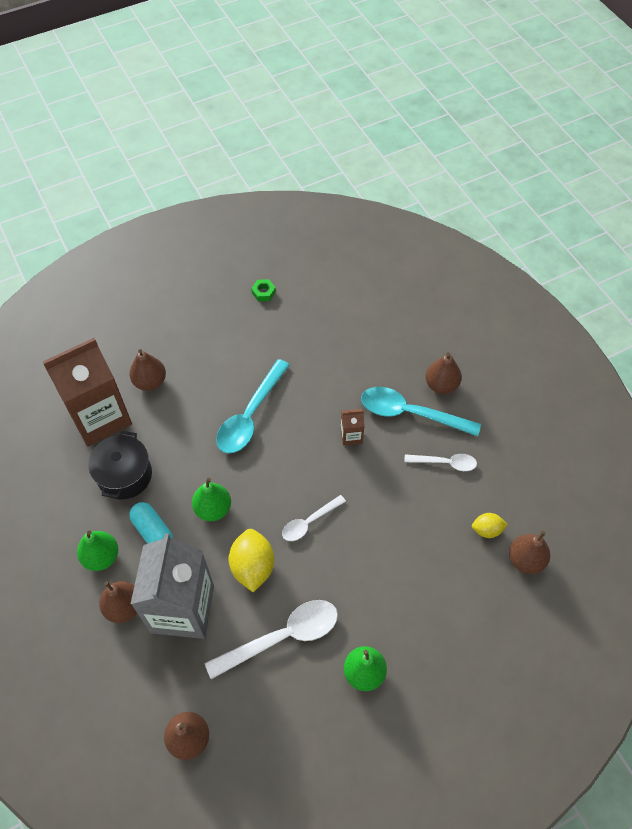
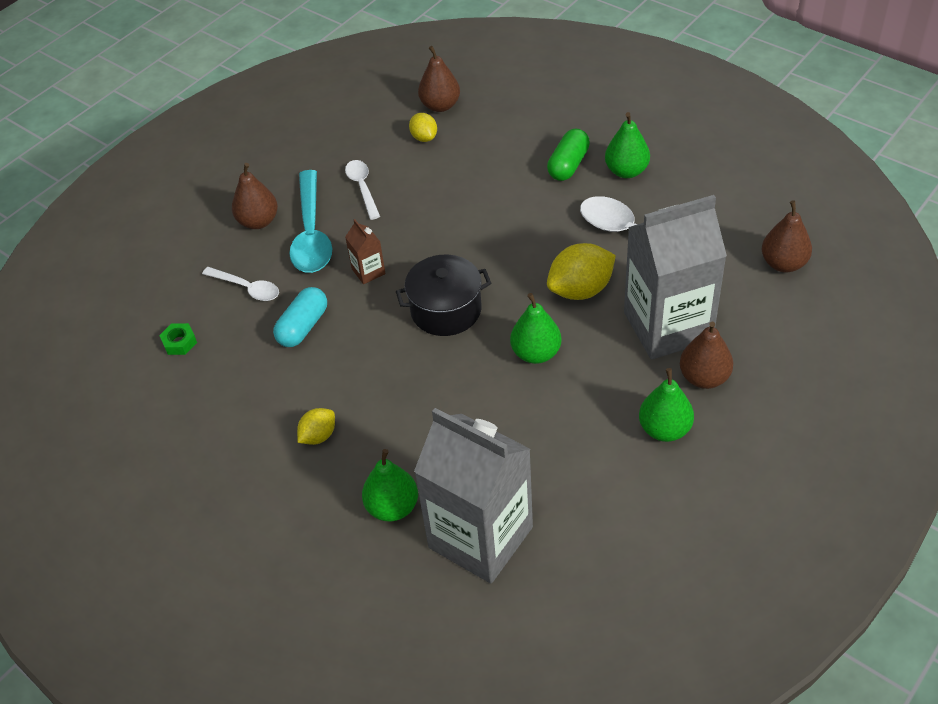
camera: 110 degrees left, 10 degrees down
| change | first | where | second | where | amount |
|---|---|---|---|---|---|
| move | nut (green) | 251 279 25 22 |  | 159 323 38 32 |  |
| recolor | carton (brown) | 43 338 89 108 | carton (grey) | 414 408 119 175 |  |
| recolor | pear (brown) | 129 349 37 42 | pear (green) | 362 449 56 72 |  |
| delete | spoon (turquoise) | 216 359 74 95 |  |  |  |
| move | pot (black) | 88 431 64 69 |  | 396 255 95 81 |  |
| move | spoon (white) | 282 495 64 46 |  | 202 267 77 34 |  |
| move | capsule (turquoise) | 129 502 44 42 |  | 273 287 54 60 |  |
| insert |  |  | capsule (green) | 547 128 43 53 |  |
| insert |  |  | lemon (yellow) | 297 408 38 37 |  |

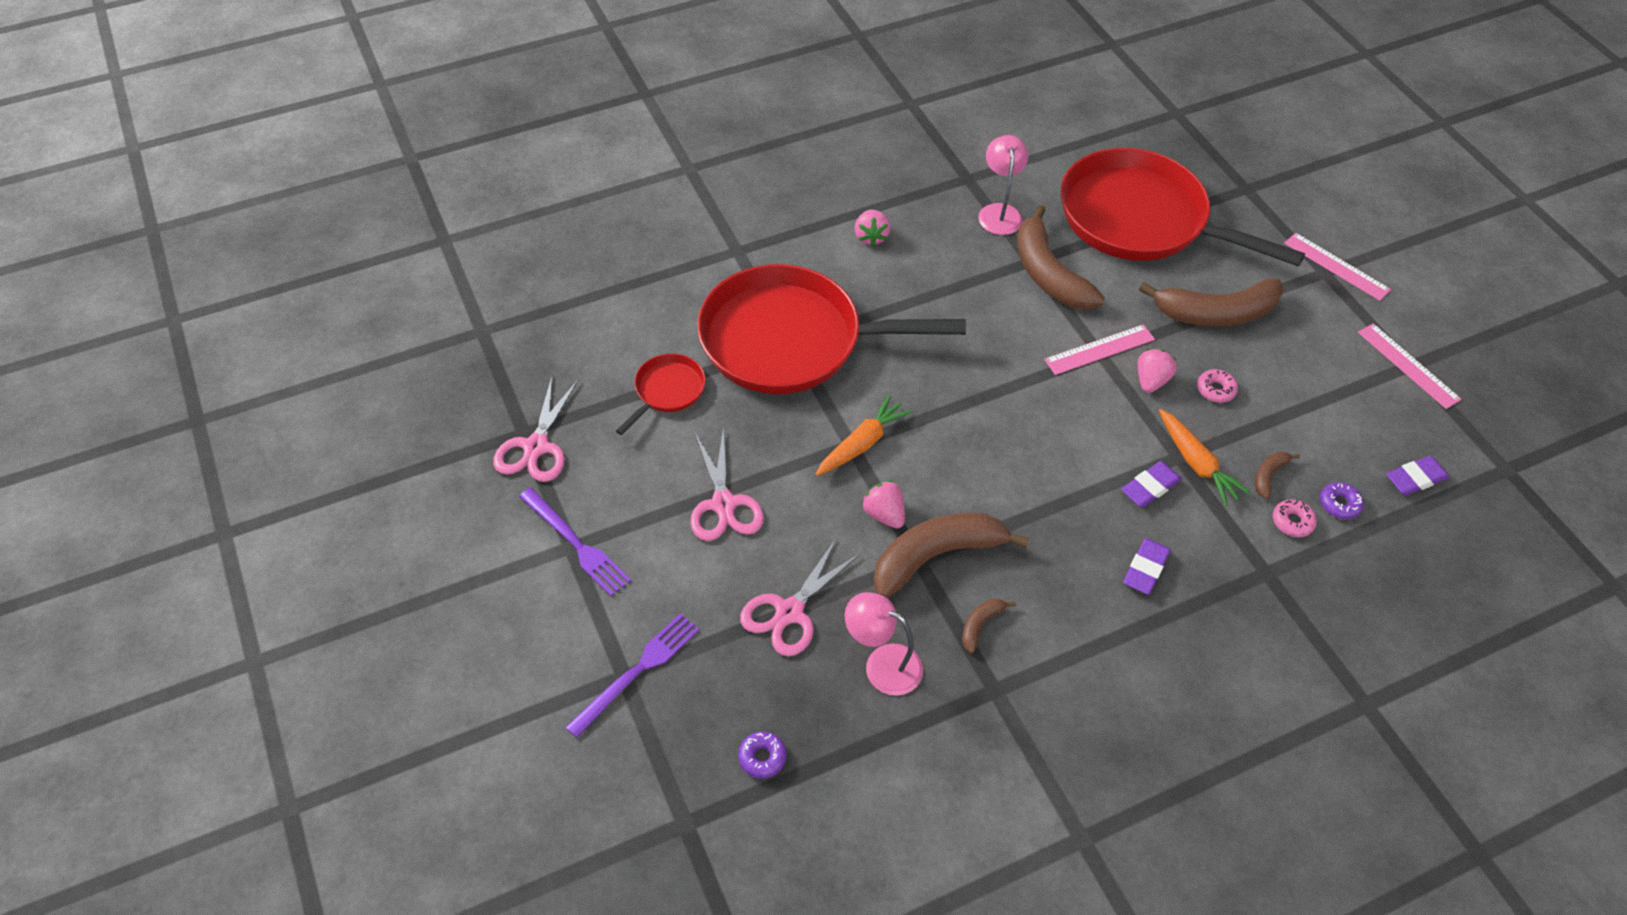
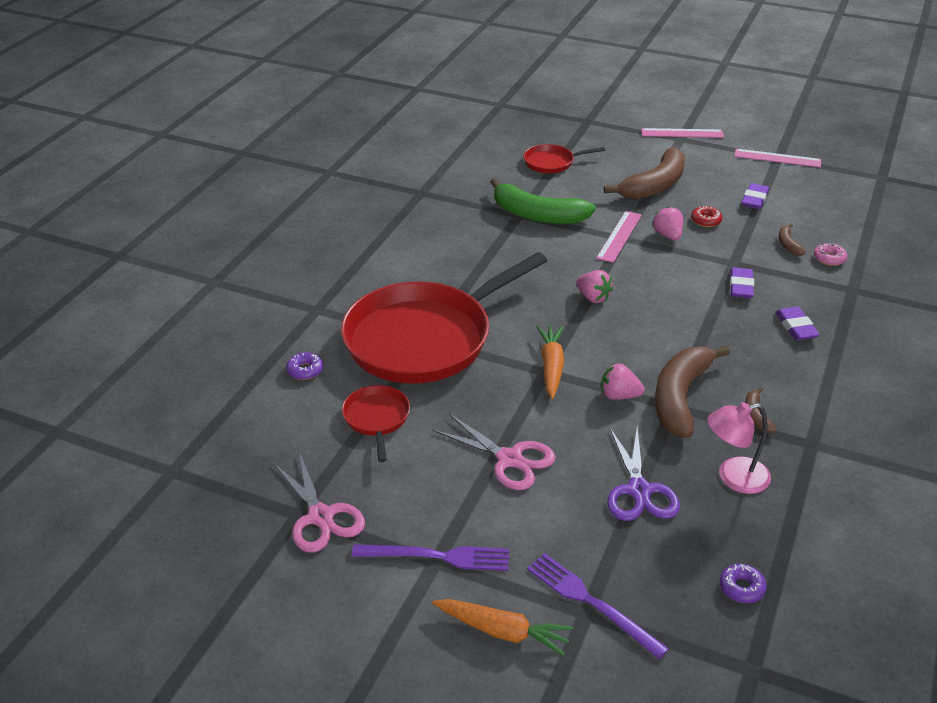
camera: 40 degrees left, 15 degrees down
| change | first | where | second | where | amount |
|---|---|---|---|---|---|
| delete | lamp (pink) | 978 135 51 100 |  |  |  |
| resize | pan (red) | 1061 148 244 119 |  | 524 144 81 29 | x0.43 |
| recolor | banana (brown) | 1017 205 88 105 | banana (green) | 491 178 105 46 |  |
| move | strawberry (pink) | 854 210 37 37 |  | 576 270 37 33 |  |
| recolor | donut (pink) | 1197 369 41 34 | donut (red) | 691 206 31 21 |  |
| move | carrot (orange) | 1159 409 91 97 |  | 432 599 141 57 |  |
| move | eraser (purple) | 1386 456 63 40 |  | 741 183 28 26 |  |
| move | donut (purple) | 1320 482 44 37 |  | 286 352 37 28 |  |
| recolor | scissors (pink) | 740 539 121 117 | scissors (purple) | 607 427 73 94 |  |
| rotate | fork (purple) | 565 613 135 125 |  | 527 553 142 106 | 45 degrees counterclockwise |

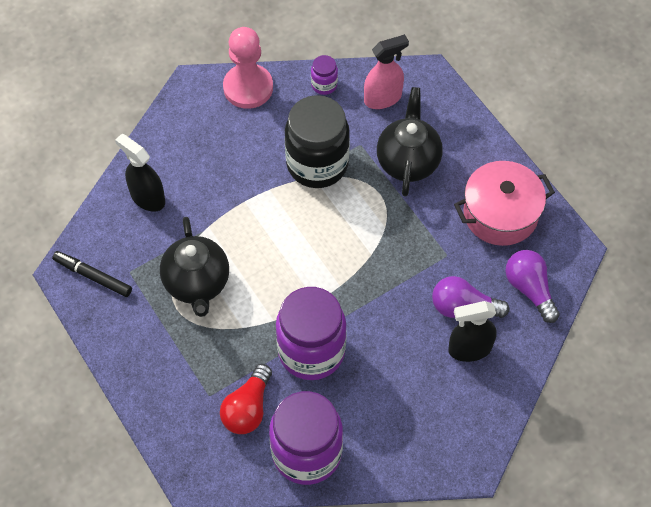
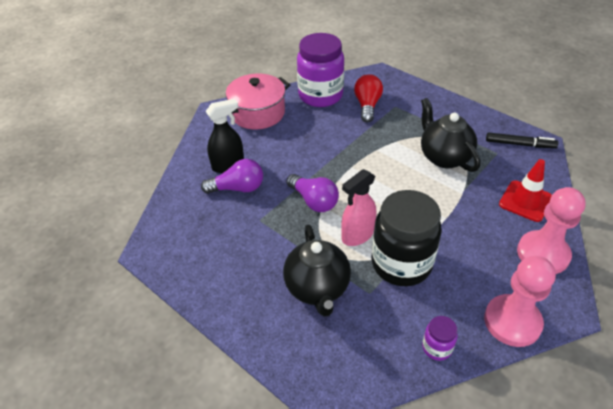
camera: 165 degrees right, 15 degrees down
| change | first | where | second | where | amount |
|---|---|---|---|---|---|
| move | spray bottle (pink) | 364 34 45 75 |  | 341 169 35 77 |  |
| replace | spray bottle (black) | 115 134 50 78 | traffic cone (red) | 499 159 53 63 |  |
| move | pot (pink) | 454 161 101 85 |  | 226 74 64 55 |  |
| move | light bulb (purple) | 505 250 55 73 |  | 286 174 53 38 |  |
| delete | jar (purple) | 276 287 71 93 |  |  |  |
| insert |  |  | pawn (pink) | 517 187 69 87 |  |

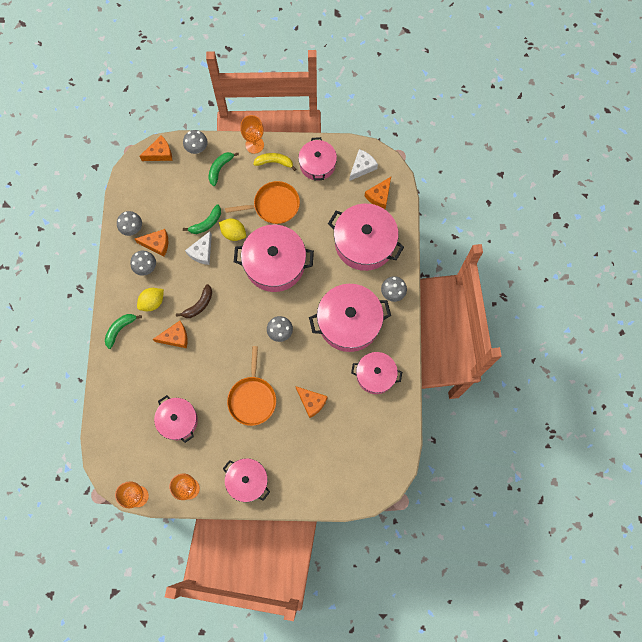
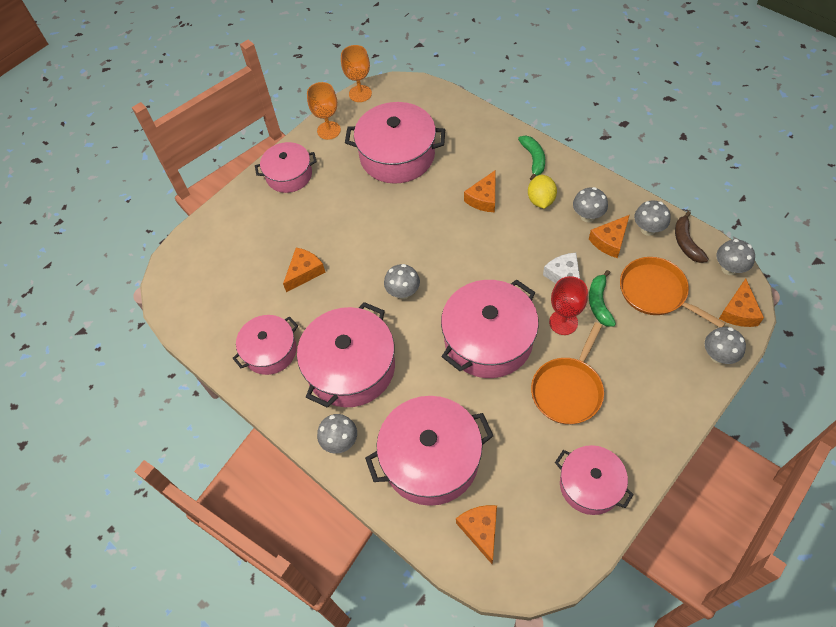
camera: 135 degrees right, 15 degrees down
| change | first | where | second | where | amount |
|---|---|---|---|---|---|
| delete | goblet (orange) | 240 115 24 39 |  |  |  |
| delete | cheese (white) | 349 149 29 32 |  |  |  |
| delete | banana (green) | 209 152 30 34 |  |  |  |
| delete | banana (yellow) | 253 153 43 18 |  |  |  |
| replace | lemon (yellow) | 219 218 27 23 | goblet (red) | 549 276 39 59 |  |
| move | banana (brown) | 176 284 36 34 |  | 675 211 34 52 |  |
| move | pan (orange) | 227 346 49 80 |  | 620 257 105 70 |  |
| rotate | cheese (orange) | 295 386 33 32 |  | 283 248 42 44 | 135 degrees clockwise |
| resize | pot (pink) | 154 395 44 48 |  | 345 102 100 82 | x1.62 |
| insert |  |  | mushroom (grey) | 716 239 39 36 |  |

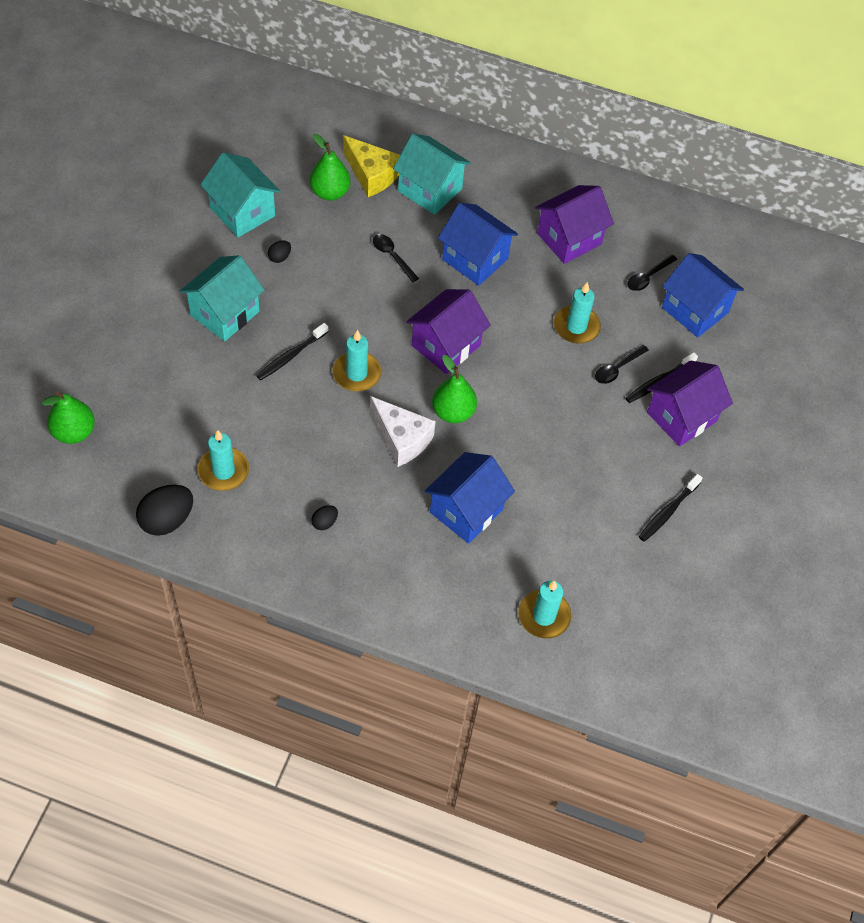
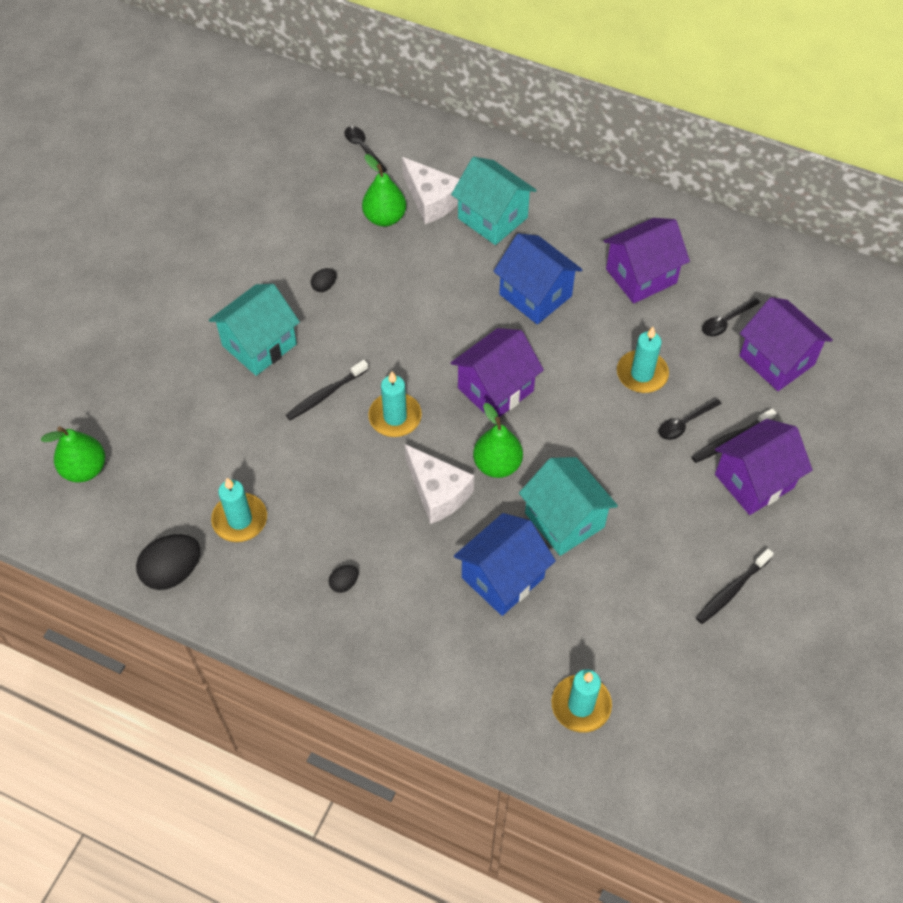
camera: 10 degrees right, 0 degrees up
| change | first | where | second | where | amount |
|---|---|---|---|---|---|
| recolor | cheese (yellow) | 343 135 57 62 | cheese (white) | 402 157 58 67 |  |
| move | house (turquoise) | 200 152 81 85 |  | 519 457 99 99 |  |
| move | spoon (black) | 373 234 46 48 |  | 344 126 43 47 |  |
| recolor | house (blue) | 662 253 82 85 | house (purple) | 739 297 94 94 |  |

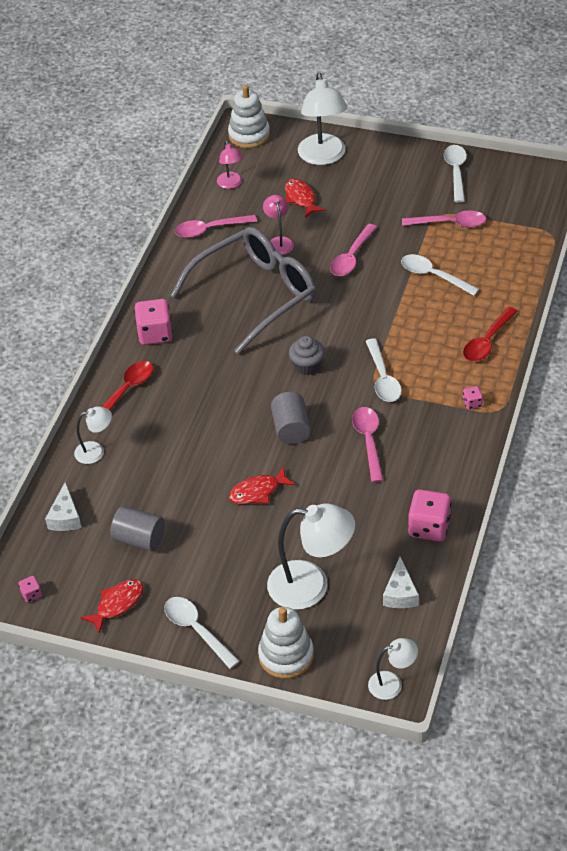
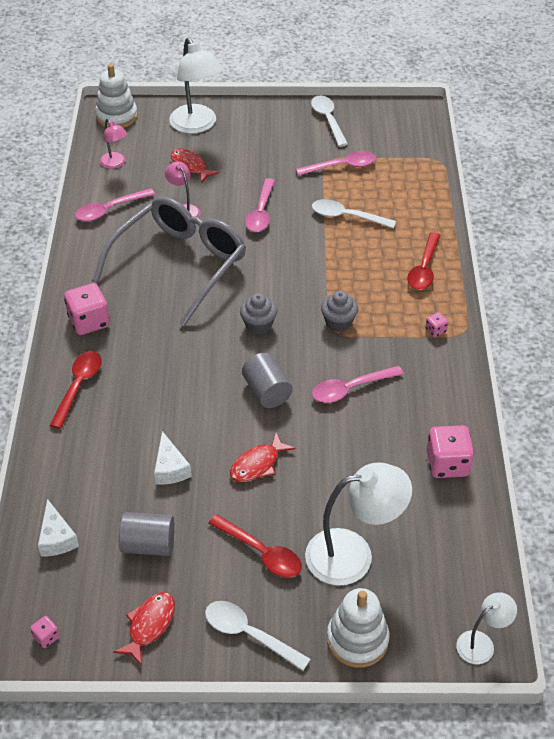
camera: 20 degrees left, 0 degrees up
| change | first | where | second | where | amount |
|---|---|---|---|---|---|
| replace | spoon (white) | 365 339 37 63 | cupcake (grey) | 321 291 37 41 |  |
| delete | lamp (white) | 74 407 38 57 |  |  |  |
| rotate | spoon (pink) | 352 407 31 75 |  | 312 366 92 37 | 90 degrees counterclockwise |
| move | cheese (white) | 383 557 36 51 |  | 154 431 38 54 |  |
| insert |  |  | spoon (red) | 208 514 94 64 |  |

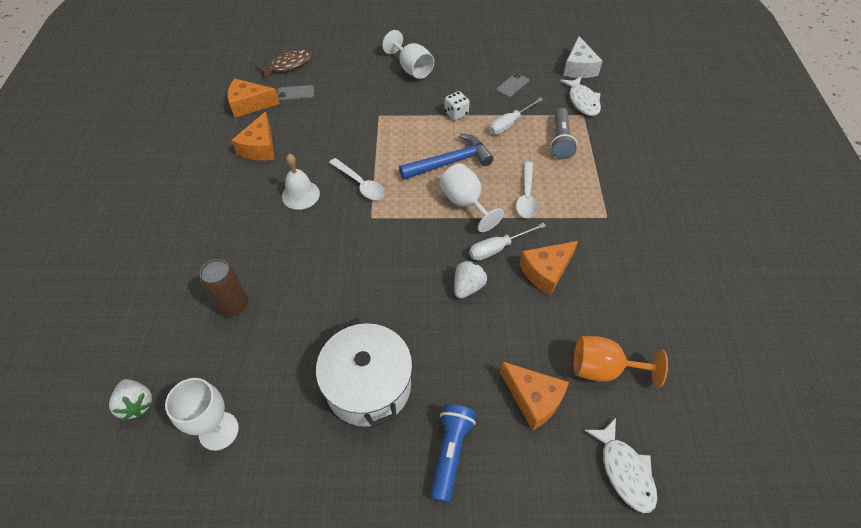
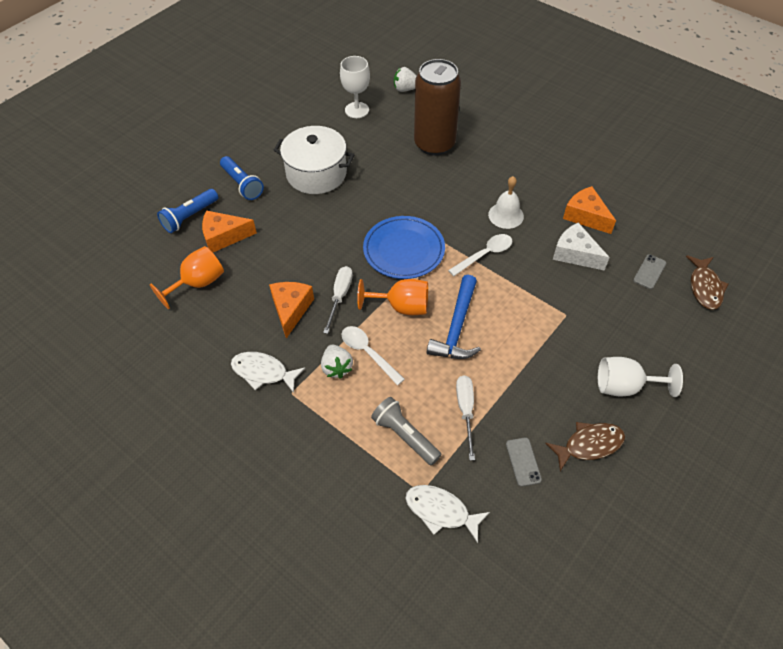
camera: 130 degrees right, 0 degrees up
| change | first | where | second | where | amount |
|---|---|---|---|---|---|
| move | cheese (white) | 563 36 39 42 |  | 553 223 57 48 |  |
| delete | cheese (orange) | 228 79 52 39 |  |  |  |
| delete | dice (white) | 444 91 26 29 |  |  |  |
| rotate | spoon (white) | 329 158 56 42 |  | 448 234 64 42 | 150 degrees clockwise |
| recolor | goblet (white) | 439 163 65 69 | goblet (orange) | 357 279 71 36 |  |
| resize | can (brown) | 200 259 48 57 |  | 414 59 47 97 | x1.81 |
| move | strawberry (white) | 454 260 33 39 |  | 321 345 32 34 |  |
| move | fish (white) | 584 418 73 95 |  | 231 352 74 41 |  |
| insert |  |  | flashlight (blue) | 157 189 61 44 |  |
| insert |  |  | plate (blue) | 363 216 82 63 |  |
| insert |  |  | fish (brown) | 545 422 80 49 |  |

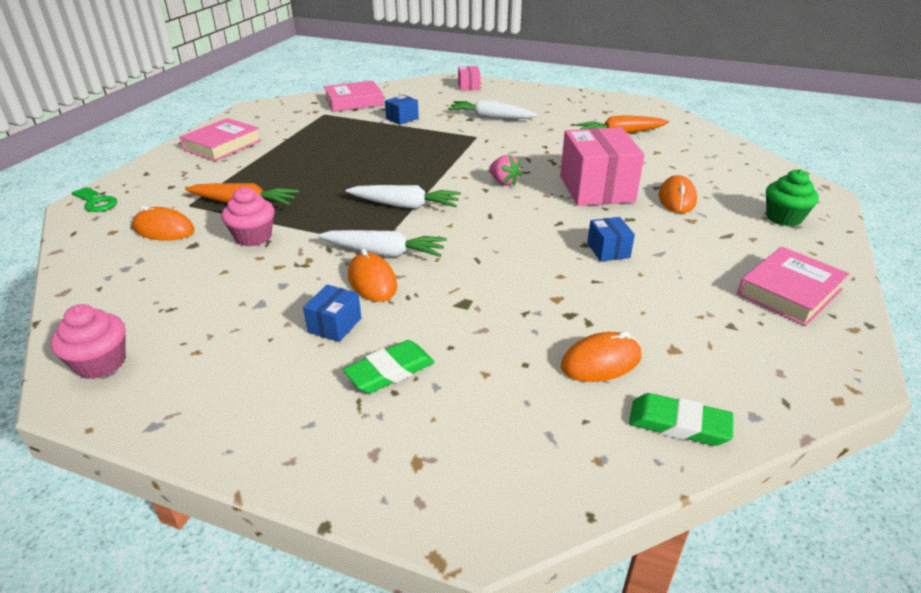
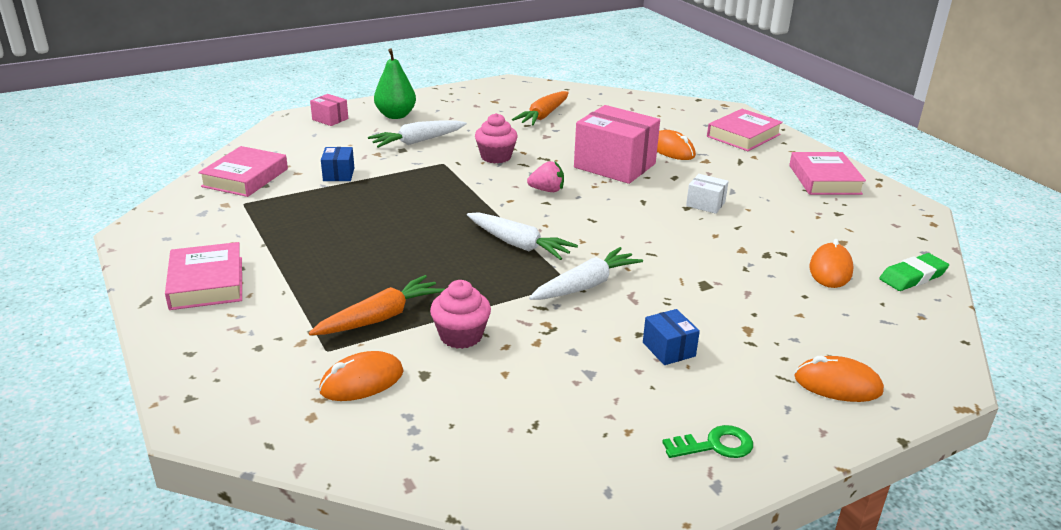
camera: 50 degrees left, 5 degrees down
| change | first | where | second | where | amount |
|---|---|---|---|---|---|
| replace | cupcake (green) | 766 169 53 57 | book (pink) | 707 109 76 42 |  |
| rotate | carrot (white) | 346 185 115 24 |  | 467 212 111 48 | 75 degrees clockwise |
| move | key (green) | 72 187 45 25 |  | 662 425 91 33 |  |
| recolor | box (blue) | 587 217 48 45 | box (white) | 686 174 43 40 |  |
| move | mouse (orange) | 348 249 49 53 |  | 794 356 90 46 |  |
| move | cupcake (pink) | 51 304 75 75 |  | 475 113 43 50 |  |
| delete | eraser (green) | 343 340 92 53 |  |  |  |
| insert |  |  | pear (green) | 374 49 42 70 |  |

